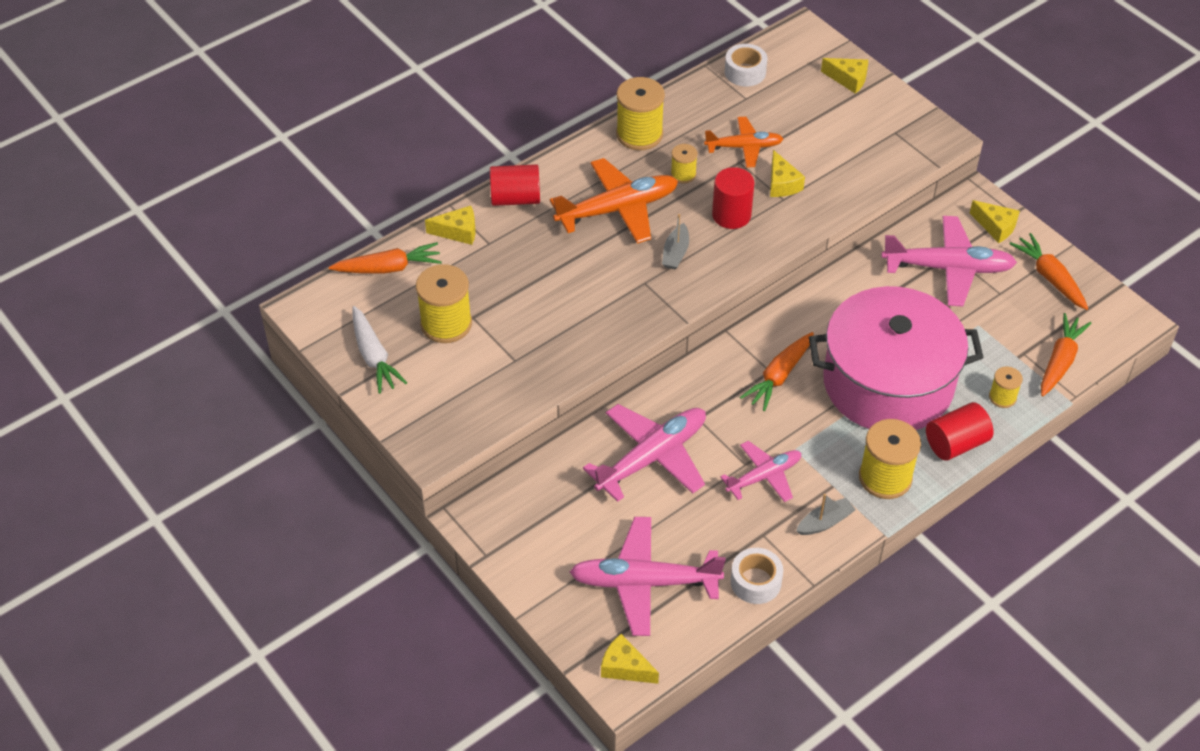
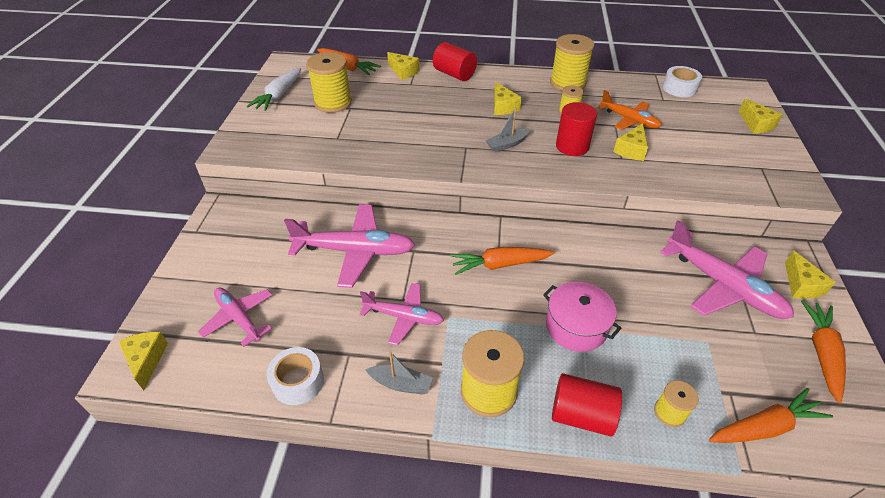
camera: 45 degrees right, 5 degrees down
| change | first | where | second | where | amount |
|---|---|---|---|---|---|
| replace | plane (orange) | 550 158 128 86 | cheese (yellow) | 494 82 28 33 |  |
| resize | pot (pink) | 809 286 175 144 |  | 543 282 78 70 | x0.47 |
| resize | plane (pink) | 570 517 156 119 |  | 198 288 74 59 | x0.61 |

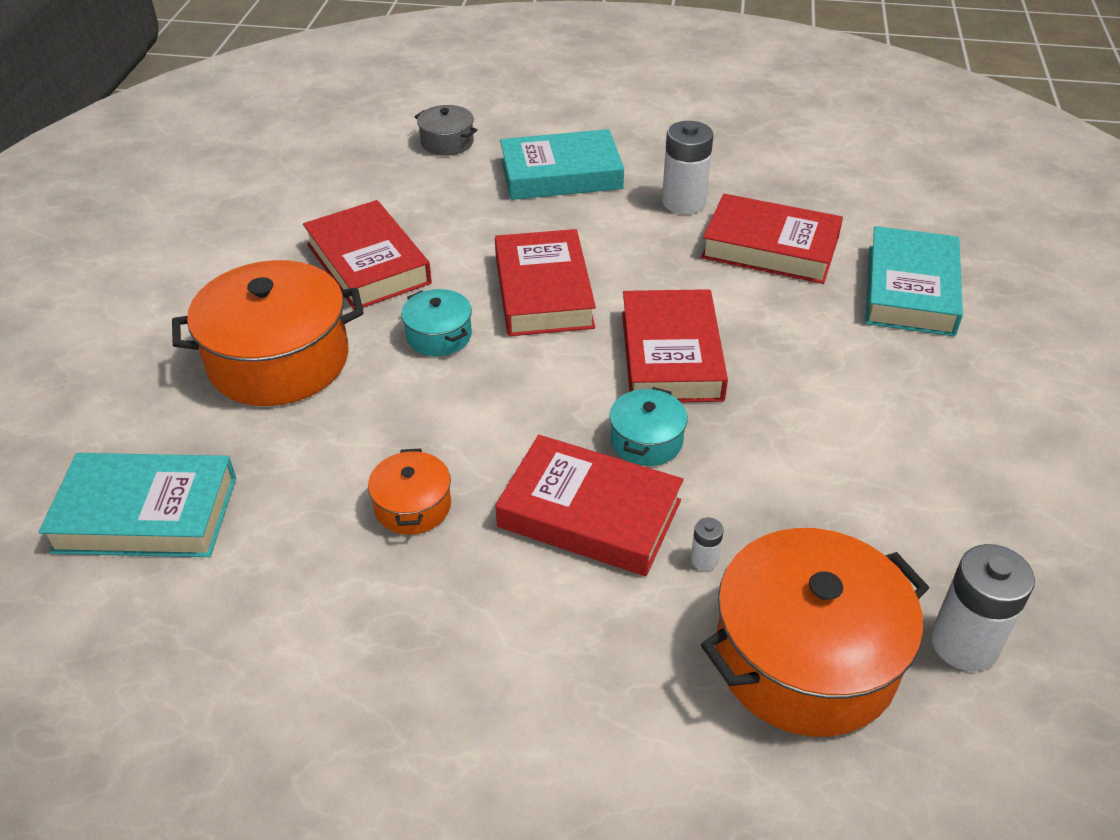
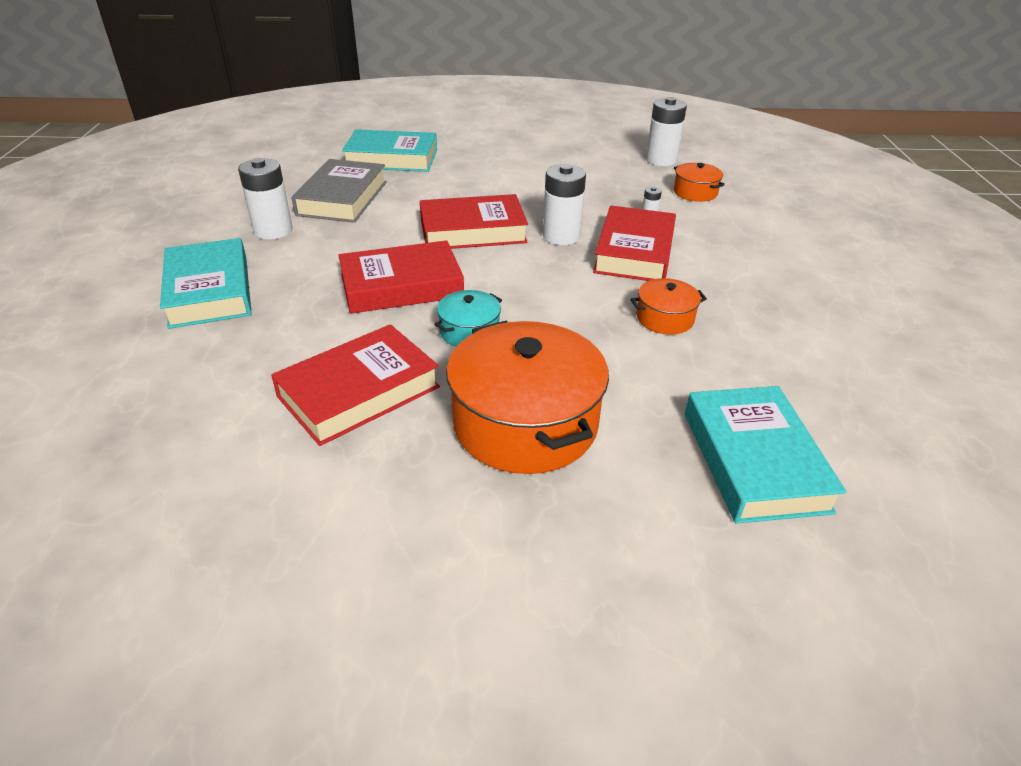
camera: 100 degrees left, 5 degrees down
| change | first | where | second | where | amount |
|---|---|---|---|---|---|
| delete | pot (grey) | 415 105 62 51 |  |  |  |
| recolor | book (red) | 701 194 142 90 | book (grey) | 291 159 96 64 |  |
| replace | pot (turquoise) | 609 387 78 79 | battery (white) | 543 164 43 81 |  |
| resize | pot (orange) | 701 528 228 209 |  | 674 163 51 39 | x0.48 |

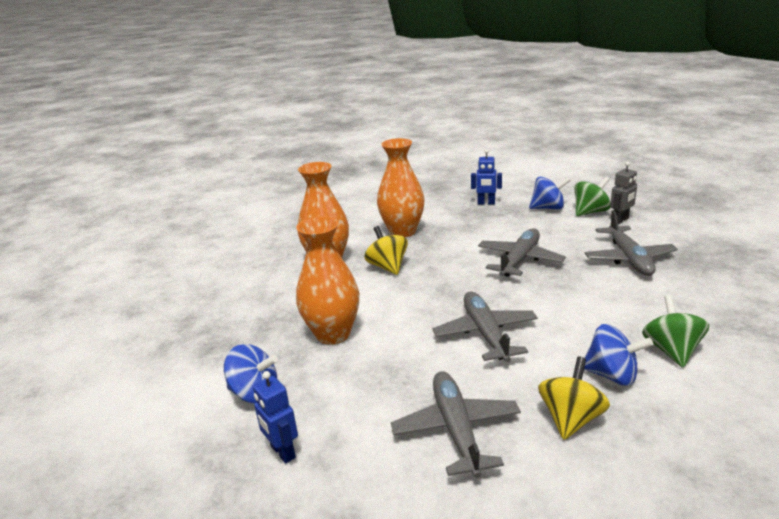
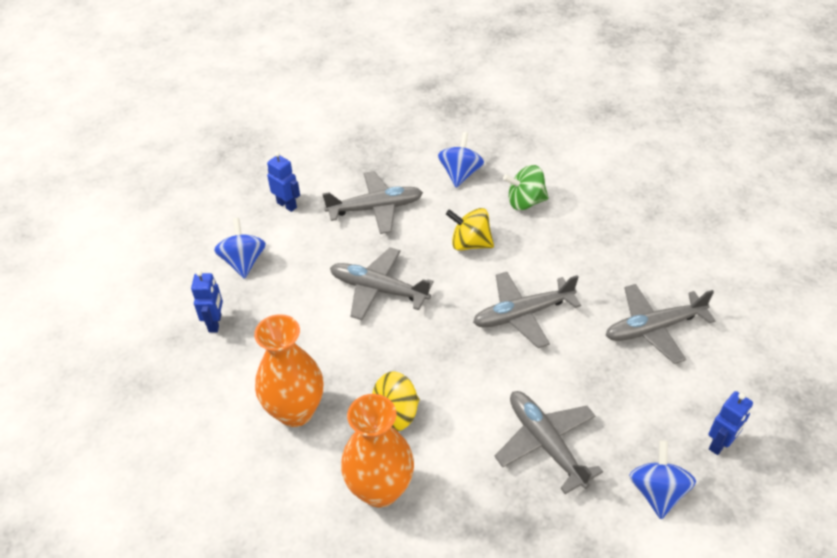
camera: 100 degrees left, 20 degrees up
| change | first | where | second | where | amount |
|---|---|---|---|---|---|
| recolor | robot (grey) | 610 162 27 62 | robot (blue) | 267 152 33 60 |  |
| delete | spinning top (green) | 575 177 36 39 |  |  |  |
| replace | vase (orange) | 296 216 63 129 | plane (grey) | 494 391 109 103 |  |
| move | spinning top (blue) | 584 324 69 62 |  | 438 132 46 56 |  |
| move | spinning top (yellow) | 538 357 72 83 |  | 446 208 48 43 |  |

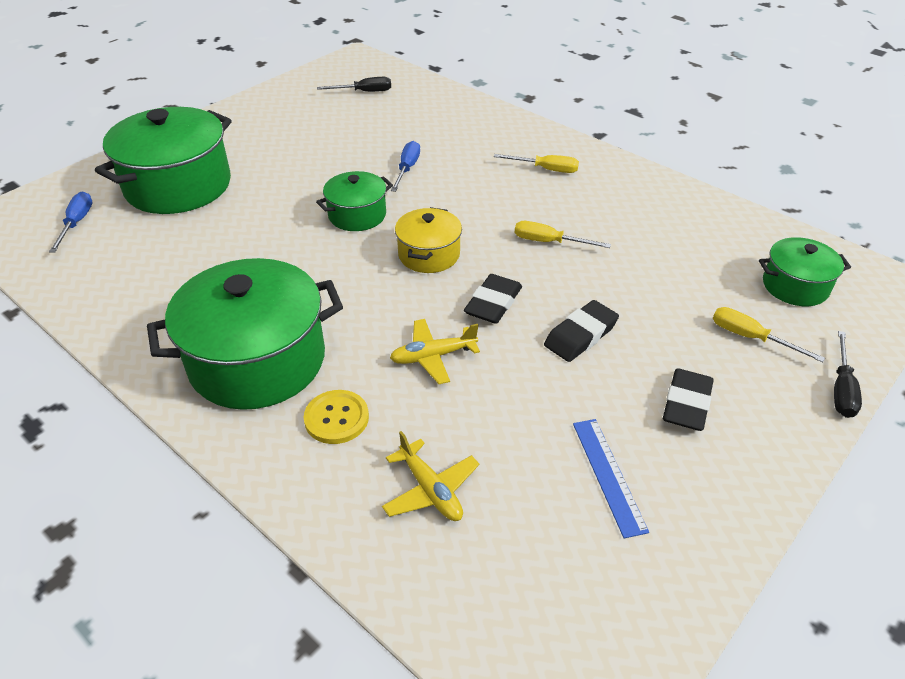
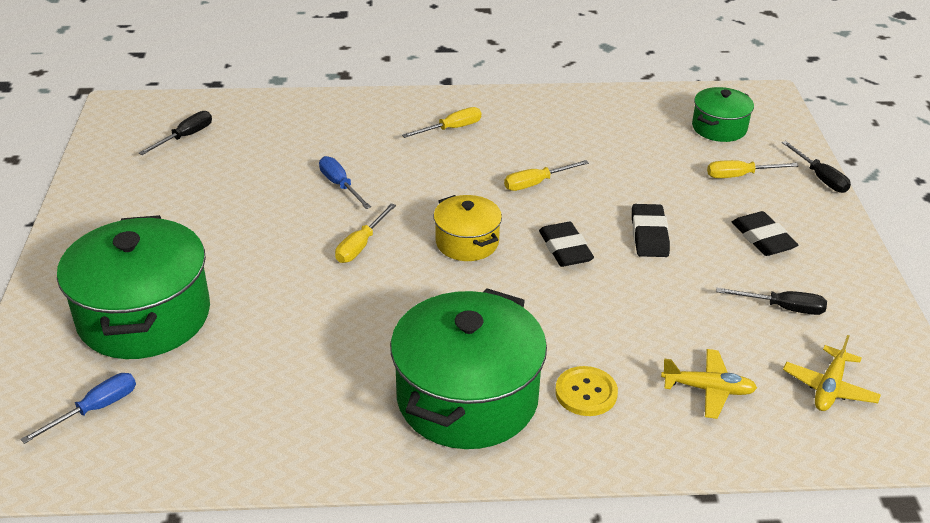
camera: 45 degrees left, 5 degrees down
| change | first | where | second | where | amount |
|---|---|---|---|---|---|
| replace | pot (green) | 316 171 77 60 | screwdriver (yellow) | 335 203 61 60 |  |
| rotate | screwdriver (blue) | 49 192 44 60 |  | 21 373 115 71 | 90 degrees clockwise |
| move | plane (yellow) | 390 319 90 65 |  | 783 335 98 76 |  |
| replace | ruler (blue) | 573 419 76 119 | screwdriver (black) | 716 288 111 27 |  |

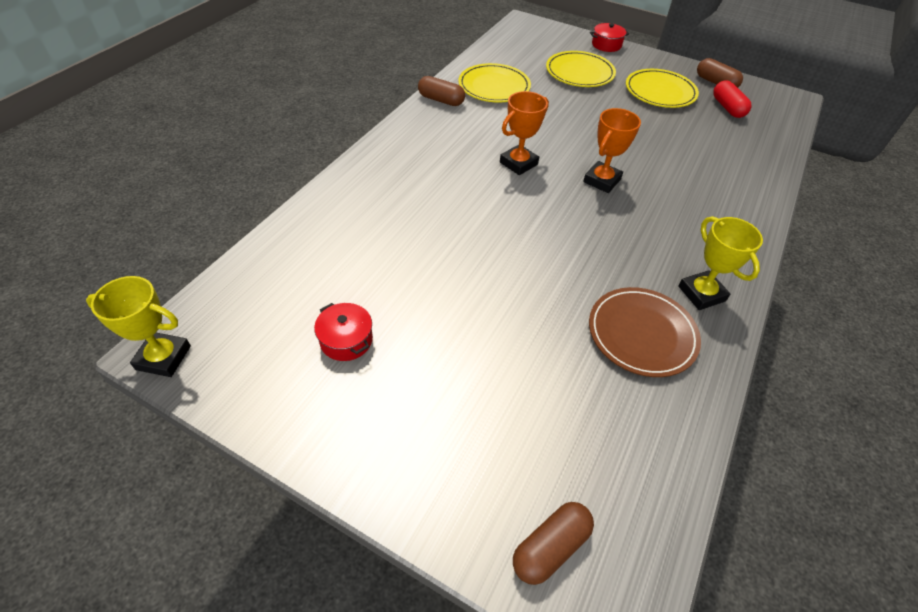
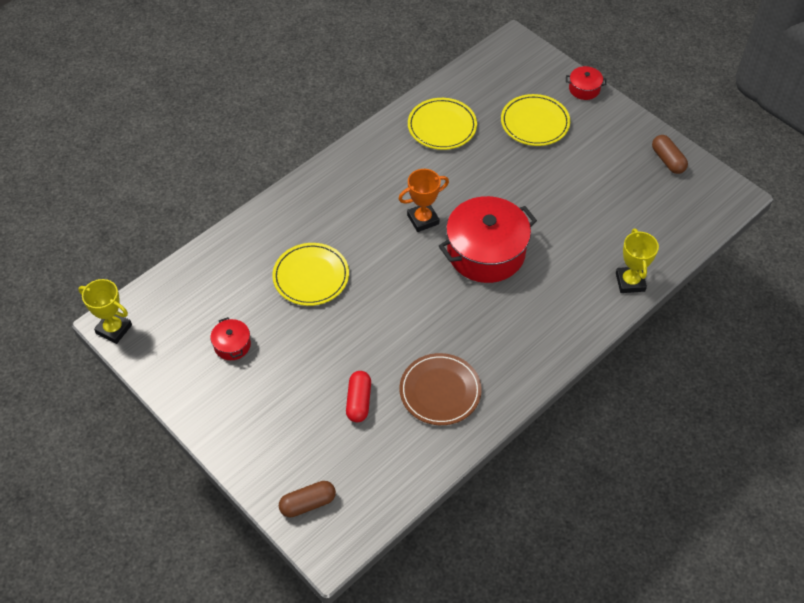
camera: 20 degrees right, 5 degrees up
| change | first | where | second | where | amount |
|---|---|---|---|---|---|
| move | plate (yellow) | 626 69 73 39 |  | 272 243 77 63 |  |
| delete | capsule (brown) | 418 76 47 30 |  |  |  |
| move | capsule (red) | 713 80 38 38 |  | 346 371 25 51 |  |
| replace | trophy (orange) | 583 108 58 85 | pot (red) | 439 196 98 87 |  |
| move | trophy (yellow) | 678 216 85 94 |  | 616 228 43 65 |  |

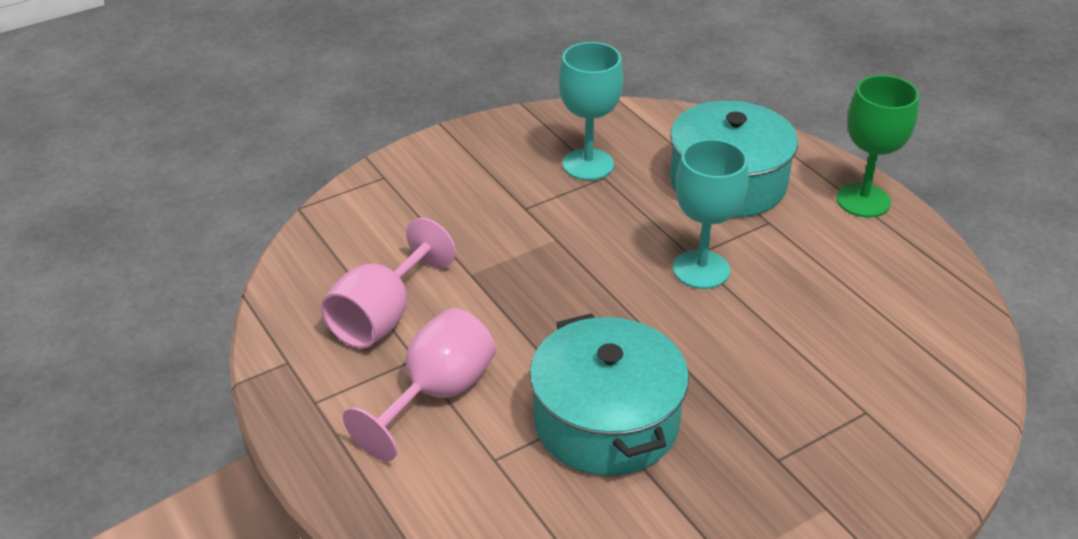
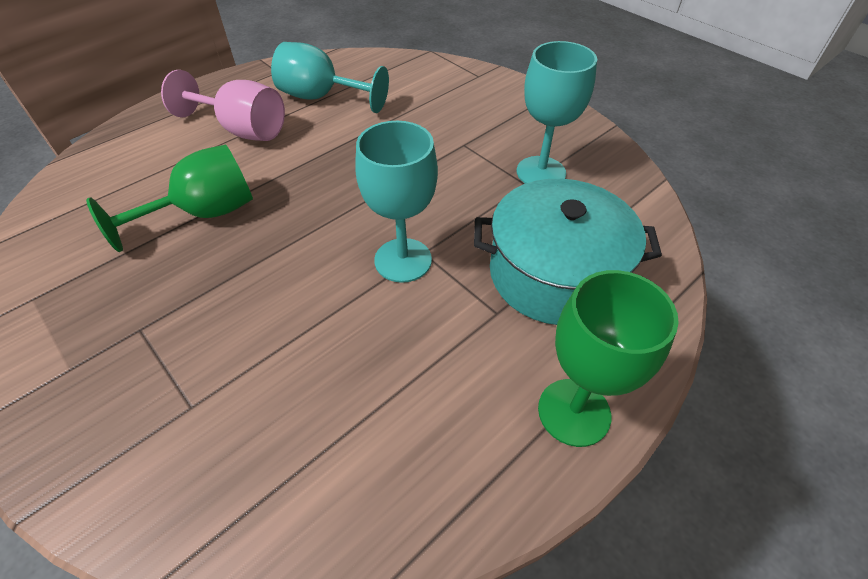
camera: 80 degrees right, 10 degrees up
| change | first | where | second | where | amount |
|---|---|---|---|---|---|
| recolor | goblet (pink) | 321 218 135 130 | goblet (turquoise) | 271 42 118 71 |  |
| replace | pot (turquoise) | 530 313 159 163 | goblet (green) | 86 144 167 108 |  |

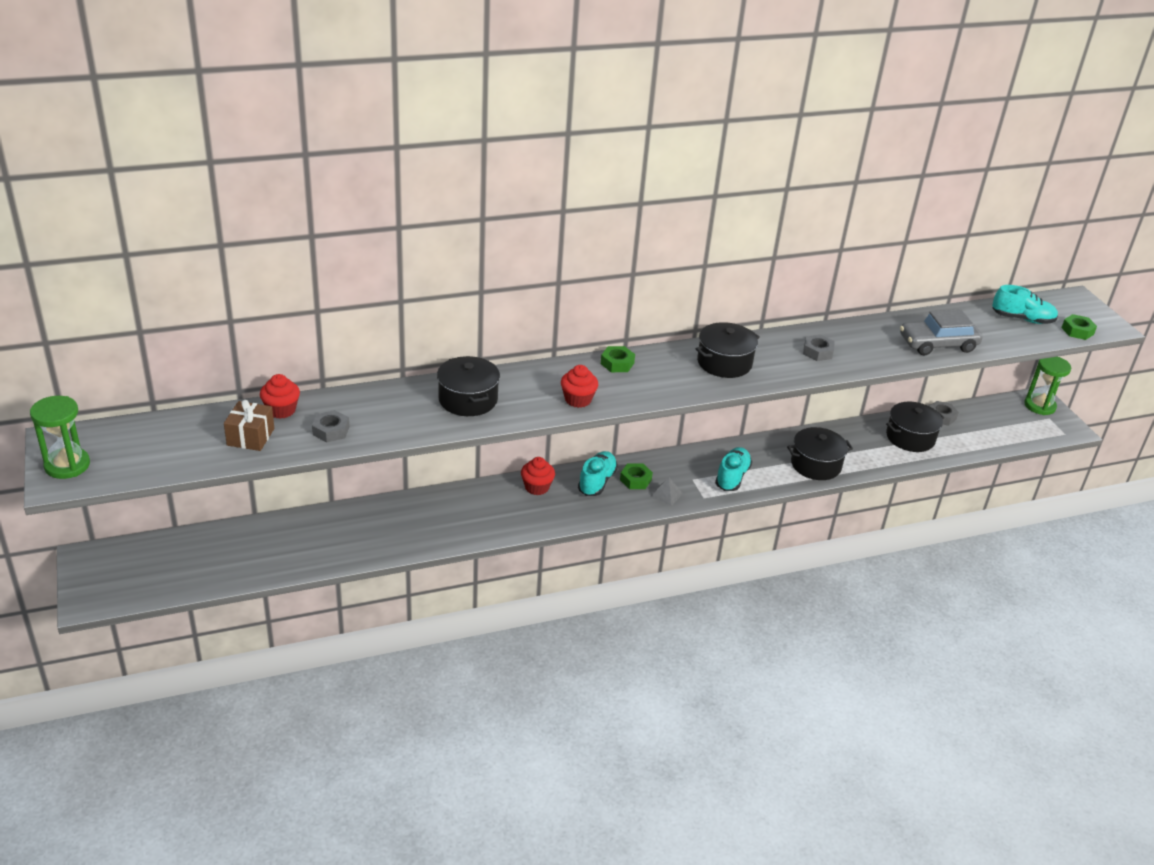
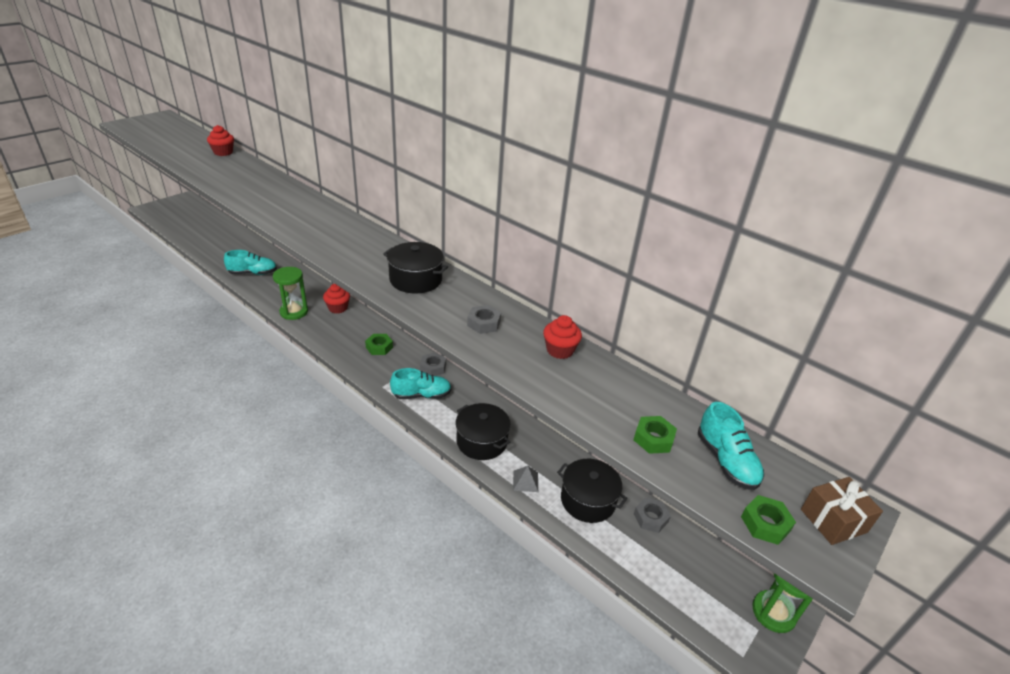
camera: 60 degrees right, 0 degrees up
| change | first | where | second | where | amount |
|---|---|---|---|---|---|
| delete | car (grey) | 900 309 83 47 |  |  |  |
| move | nut (green) | 601 346 34 26 |  | 634 416 43 38 |  |
| delete | pot (black) | 437 356 63 60 |  |  |  |
| move | cupcake (red) | 561 365 37 43 |  | 543 315 39 44 |  |
| move | hourglass (green) | 30 396 60 83 |  | 273 267 35 53 |  |
| move | gift (brown) | 224 400 50 51 |  | 801 477 82 68 |  |
| move | nut (grey) | 312 410 37 32 |  | 420 352 26 24 |  |
| move | shoe (turquoise) | 578 451 40 45 |  | 224 250 53 25 |  |
| move | pyramid (grey) | 650 478 33 28 |  | 513 466 25 26 |  |

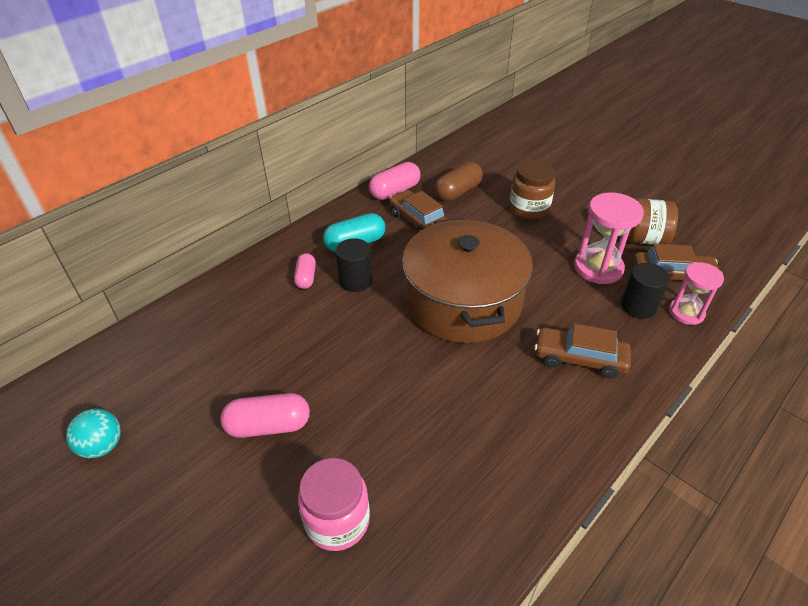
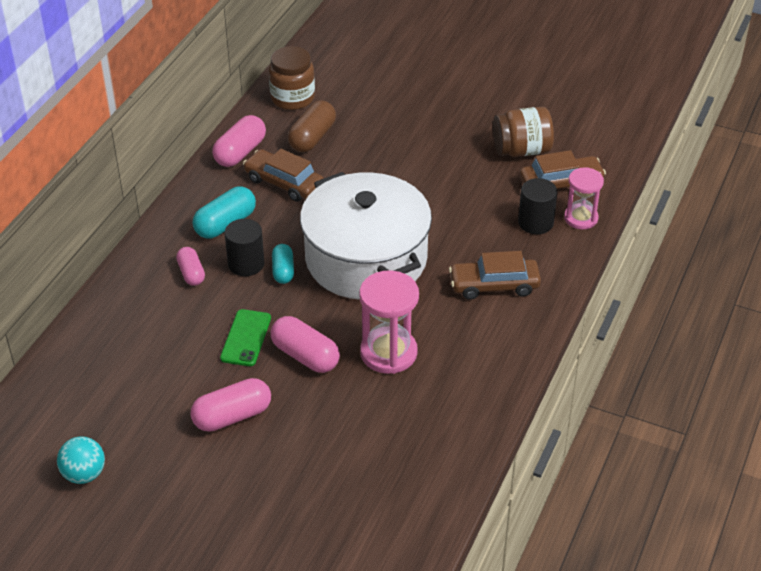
camera: 20 degrees left, 0 degrees up
| change | first | where | second | where | amount |
|---|---|---|---|---|---|
| move | jar (brown) | 510 160 45 59 |  | 269 46 46 64 |  |
| move | hourglass (pink) | 574 193 70 91 |  | 359 270 60 104 |  |
| recolor | pot (brown) | 402 218 131 125 | pot (white) | 300 172 132 128 |  |
| delete | jar (pink) | 298 458 72 93 |  |  |  |
| insert |  |  | capsule (turquoise) | 272 244 22 40 |  |
| insert |  |  | phone (green) | 220 309 51 57 |  |
| insert |  |  | capsule (pink) | 271 316 69 57 |  |

